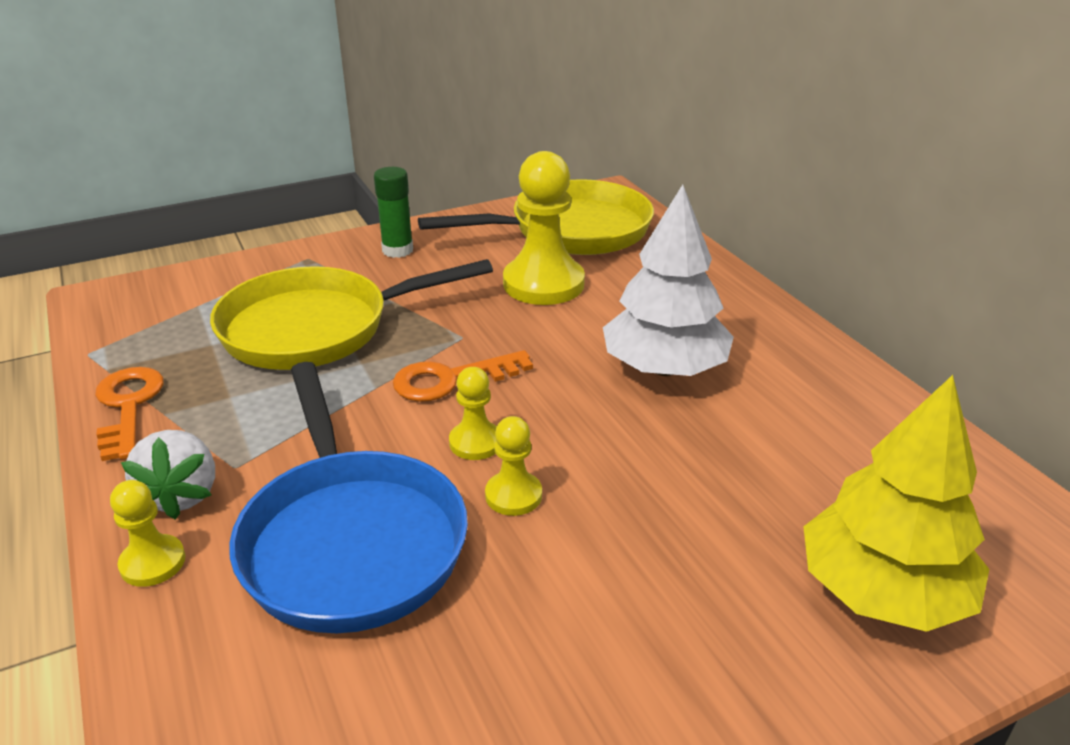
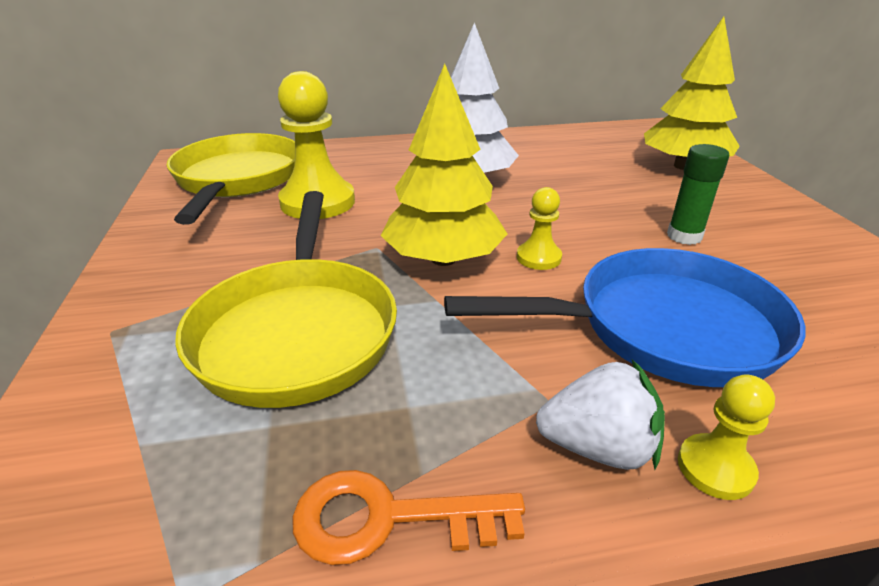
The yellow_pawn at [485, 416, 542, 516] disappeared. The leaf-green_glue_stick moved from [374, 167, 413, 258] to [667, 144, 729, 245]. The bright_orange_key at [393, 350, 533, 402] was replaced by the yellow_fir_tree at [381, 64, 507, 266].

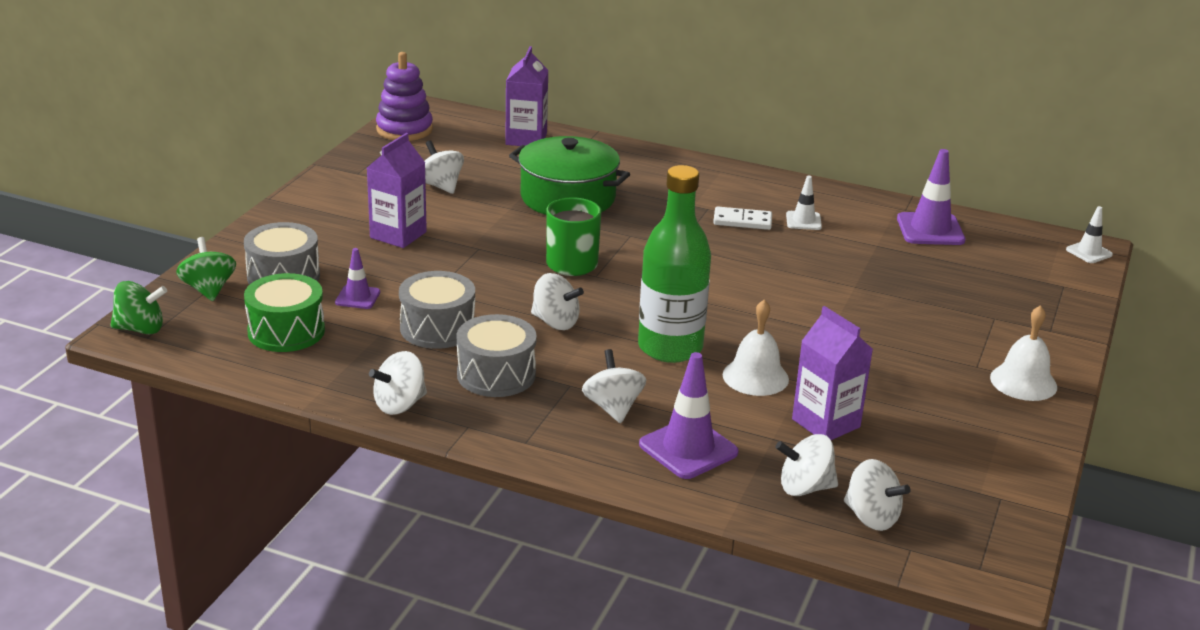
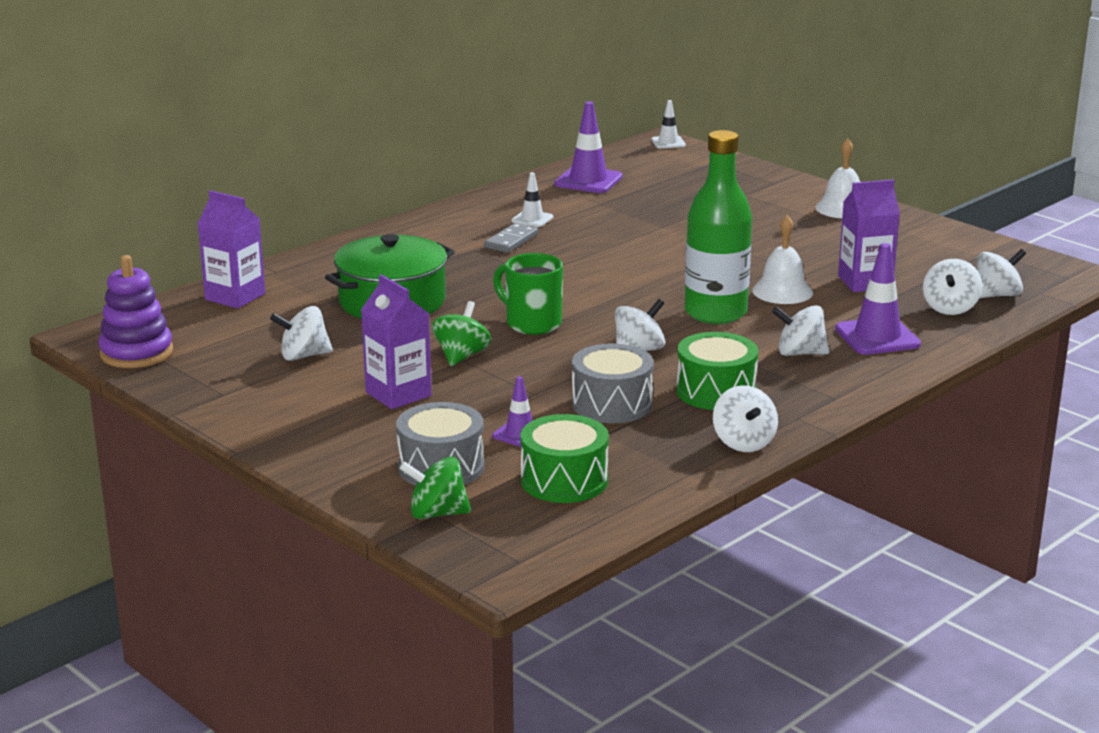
The leaf-green_spinning_top moved from [110, 281, 167, 335] to [432, 301, 491, 366]. The gray_toy_drum at [457, 314, 537, 397] became the leaf-green_toy_drum at [676, 332, 758, 410]. The snow-white_domino_piece at [713, 206, 772, 230] became the gray_domino_piece at [484, 223, 538, 253].

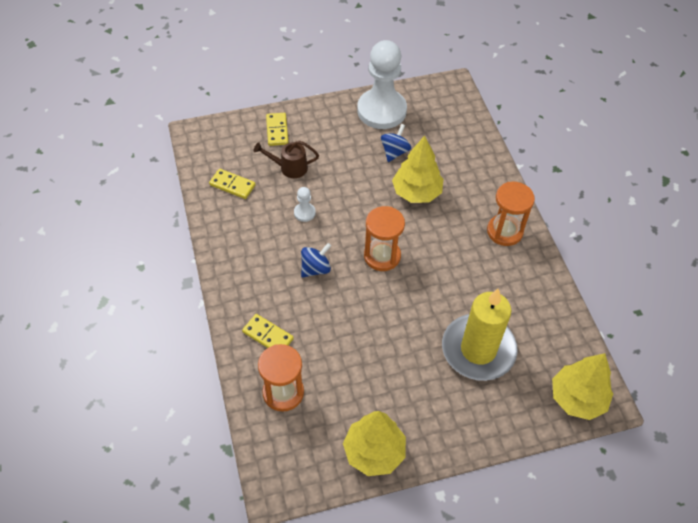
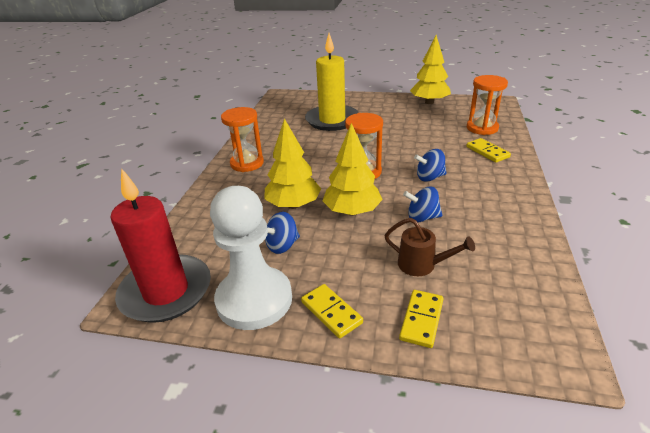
The crimson_wax_candle at [111, 168, 211, 323] appeared. The yellow_domino_piece moved from [209, 169, 256, 199] to [301, 284, 363, 339]. The yellow_fir_tree moved from [552, 353, 613, 420] to [322, 123, 383, 216]. The snow-white_pawn at [294, 187, 316, 222] was replaced by the blue_spinning_top at [403, 186, 442, 222].

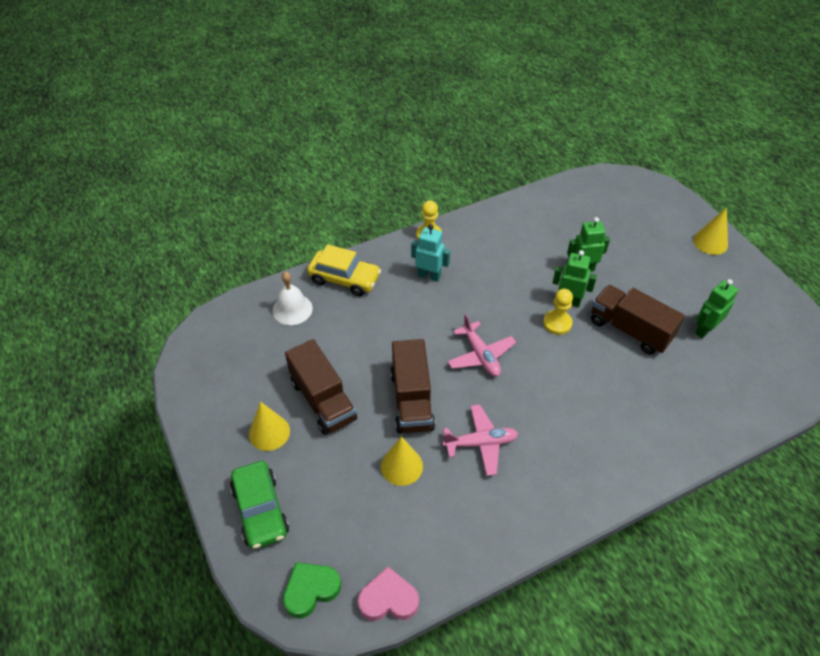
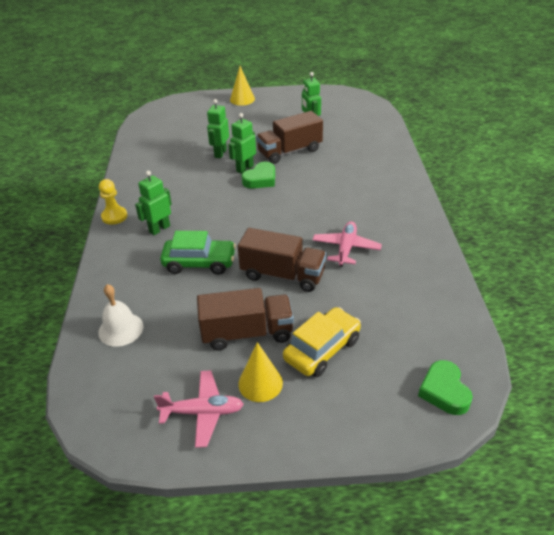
The rosy_love_heart at [358, 567, 419, 621] disappeared. The yellow_cone at [381, 436, 423, 486] disappeared. The leaf-green_toy_car moved from [230, 461, 289, 549] to [160, 231, 236, 275]. The yellow_toy_car moved from [307, 244, 381, 296] to [283, 307, 361, 377]. The rosy_aeroplane moved from [447, 314, 516, 377] to [154, 371, 244, 448]. The yellow_pawn at [543, 289, 573, 335] was replaced by the leaf-green_love_heart at [242, 162, 275, 189]. The aqua_toy_robot at [411, 224, 450, 282] became the leaf-green_toy_robot at [135, 171, 172, 235].

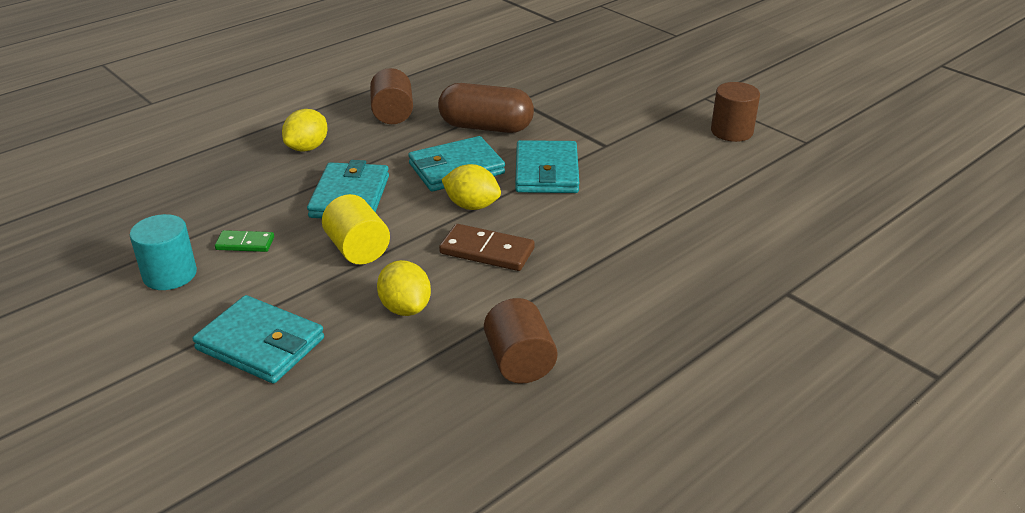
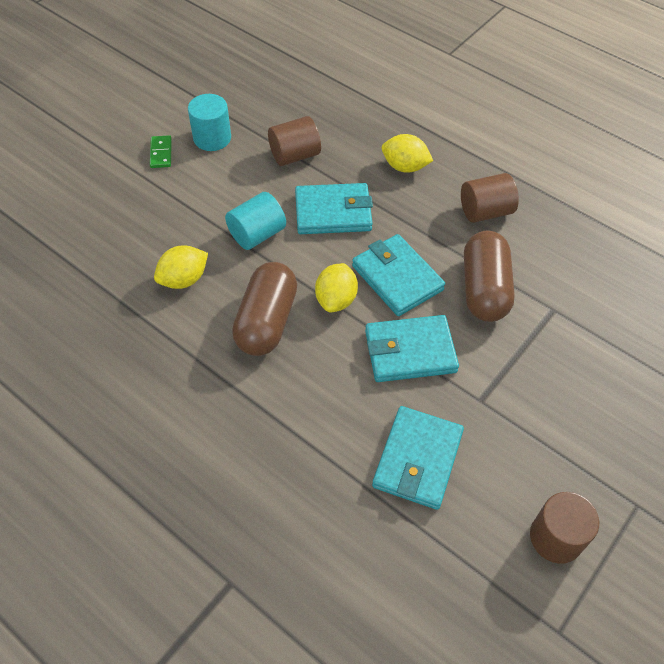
The aqua_billfold moved from [193, 295, 324, 384] to [372, 406, 464, 510]. The leaf-green_domino_piece moved from [215, 230, 274, 252] to [150, 135, 172, 168]. The russet_cylinder moved from [484, 298, 557, 383] to [268, 116, 321, 166]. The russet_domino_piece at [439, 224, 535, 271] was replaced by the russet_pill_shape at [232, 262, 297, 356]. The yellow_cylinder at [322, 194, 390, 264] became the aqua_cylinder at [225, 192, 286, 250].

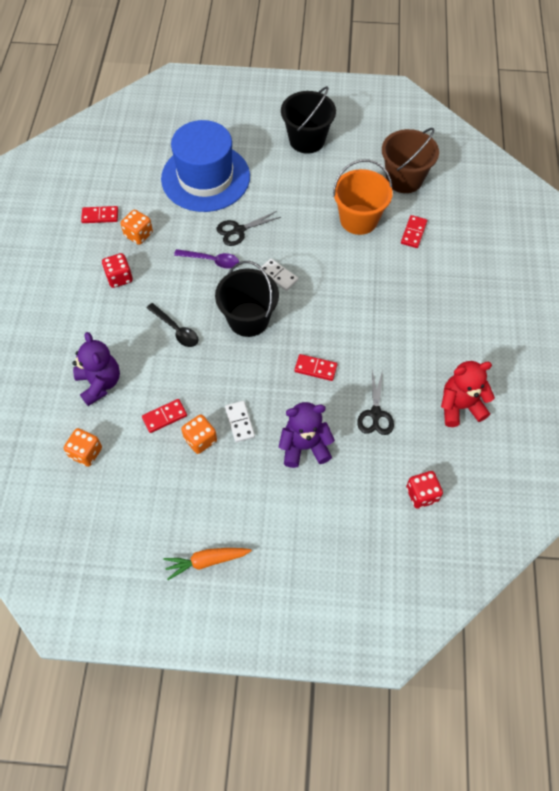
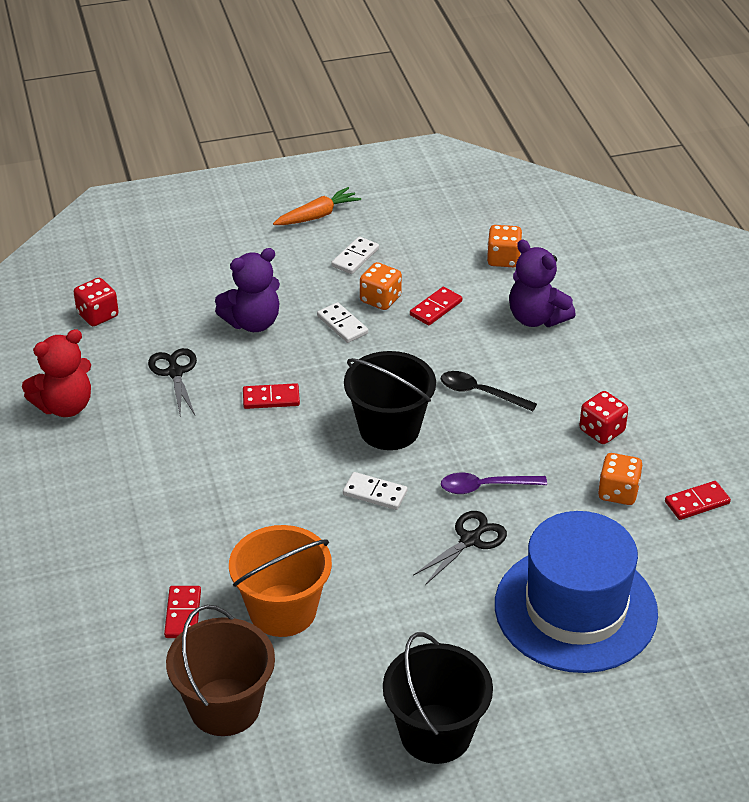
The snow-white_domino_piece at [331, 236, 379, 274] appeared.

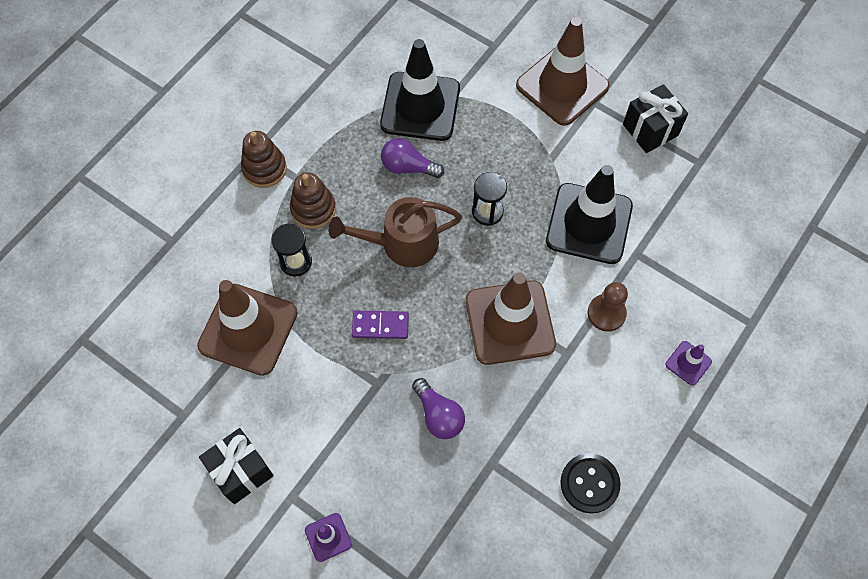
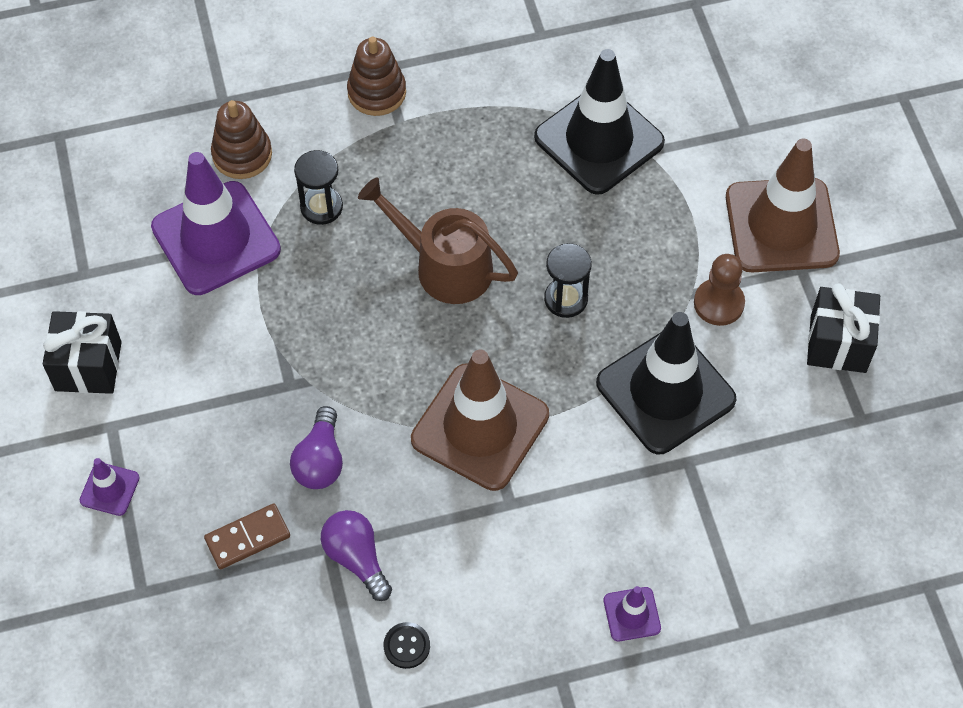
The violet_domino_piece at [352, 311, 409, 339] disappeared. The russet_domino_piece at [204, 504, 290, 569] appeared. The russet_stacking_toy moved from [290, 172, 336, 229] to [211, 100, 272, 179]. The violet_bulb moved from [381, 138, 444, 178] to [321, 510, 392, 601]. The russet_pawn moved from [587, 282, 628, 332] to [694, 254, 745, 326]. The russet_safety_cone at [197, 280, 298, 376] became the violet_safety_cone at [151, 152, 281, 295]. The black_sewing_button at [560, 453, 621, 514] changed to 0.59 times the size.

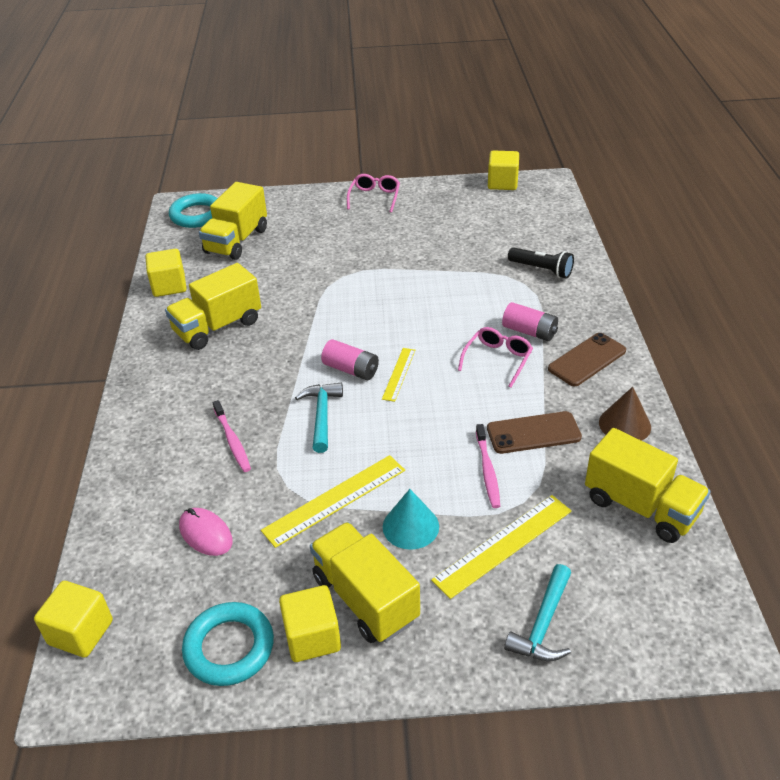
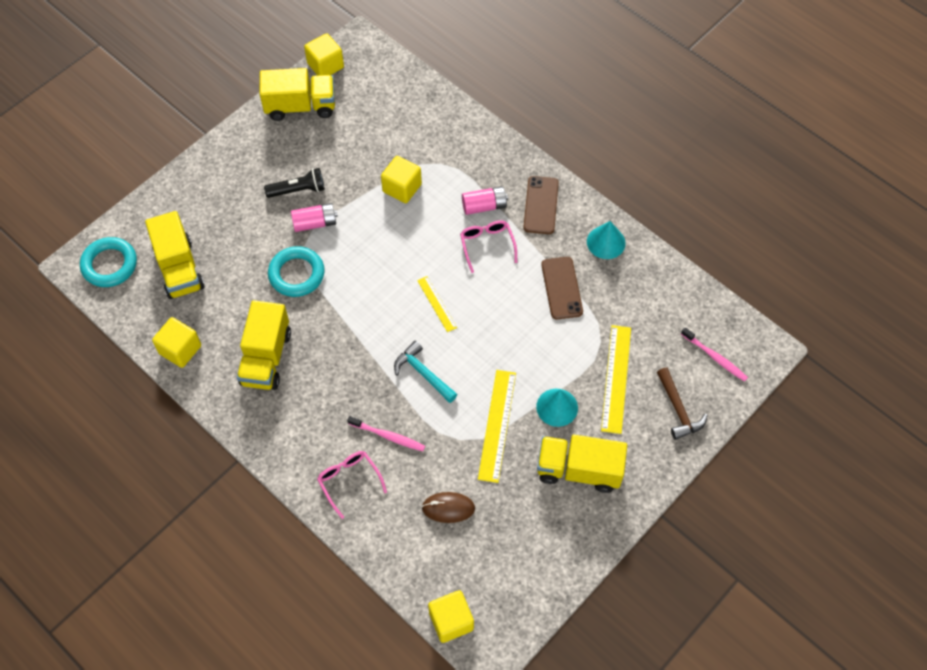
The aqua_ring moved from [182, 602, 274, 686] to [268, 246, 325, 297]. The yellow_block moved from [279, 585, 341, 662] to [381, 156, 422, 203]. The rosy_battery moved from [321, 339, 379, 380] to [291, 203, 338, 232]. The rosy_glasses moved from [347, 174, 400, 213] to [317, 451, 387, 519]. The rosy_tooth_brush moved from [476, 424, 500, 508] to [681, 327, 748, 382]. The black_pocket_torch moved from [508, 247, 574, 278] to [264, 168, 325, 198]. The yellow_truck moved from [585, 428, 711, 543] to [260, 68, 335, 121]. The rosy_PC_mouse at [179, 508, 233, 556] became the russet_PC_mouse at [422, 492, 475, 523]. The aqua_claw_hammer at [504, 564, 571, 661] became the russet_claw_hammer at [657, 368, 708, 440]. The russet_cone at [599, 387, 651, 441] became the aqua_cone at [587, 221, 626, 259]. The russet_smartphone at [487, 411, 582, 454] turned 45 degrees counterclockwise.

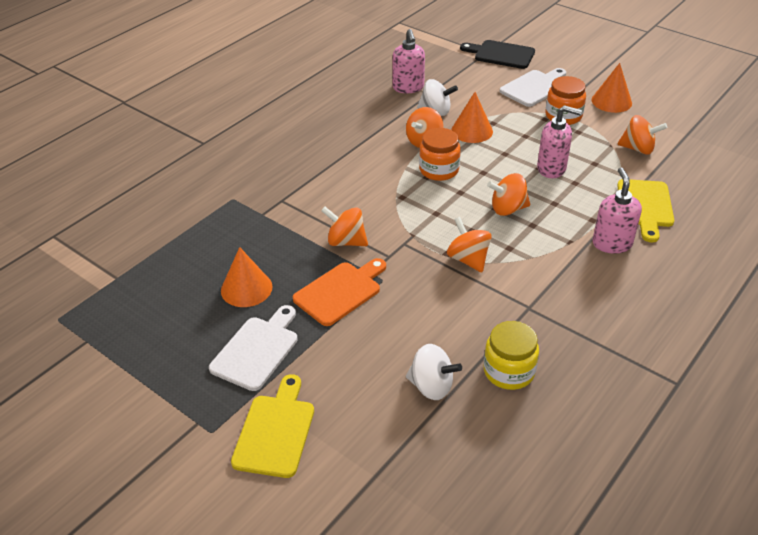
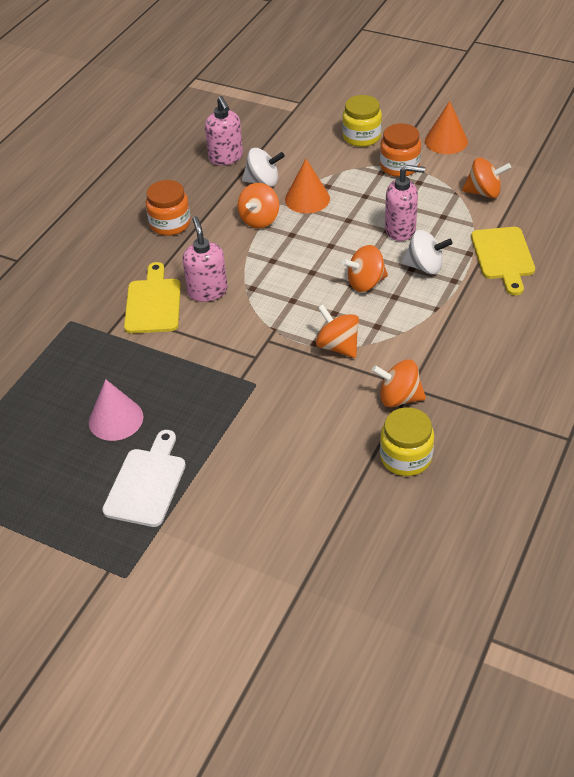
The bright_orange_bread_board at [293, 258, 386, 326] disappeared. The black_bread_board at [460, 40, 535, 69] disappeared. The yellow_bread_board moved from [231, 374, 314, 478] to [124, 262, 181, 333]. The bright_orange_spinning_top moved from [321, 207, 368, 246] to [372, 360, 426, 407]. The snow-white_spinning_top moved from [406, 344, 462, 400] to [402, 230, 453, 274]. The bright_orange_jam_jar moved from [419, 128, 461, 181] to [146, 180, 191, 236]. The rosy_soap_pump moved from [592, 167, 642, 254] to [182, 216, 228, 302]. The snow-white_bread_board at [500, 68, 566, 107] was replaced by the yellow_jam_jar at [342, 95, 382, 147]. The bright_orange_cone at [221, 247, 273, 307] became the rosy_cone at [89, 379, 143, 441].

